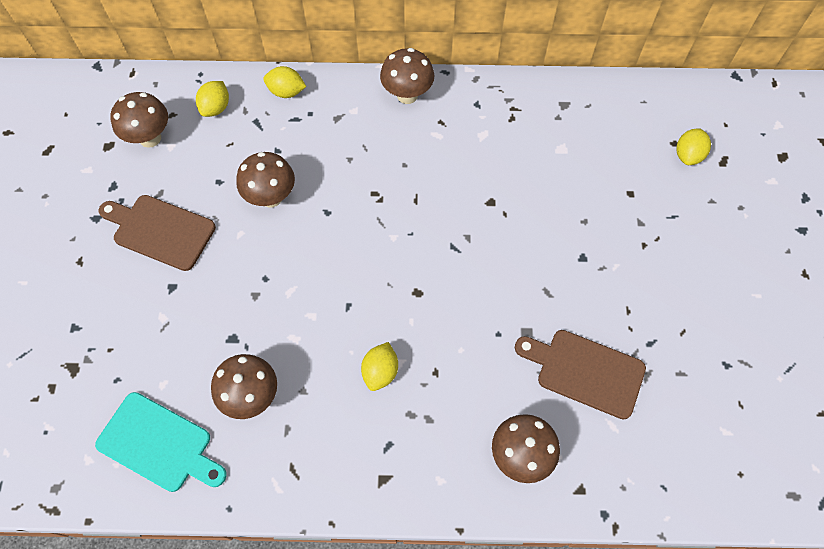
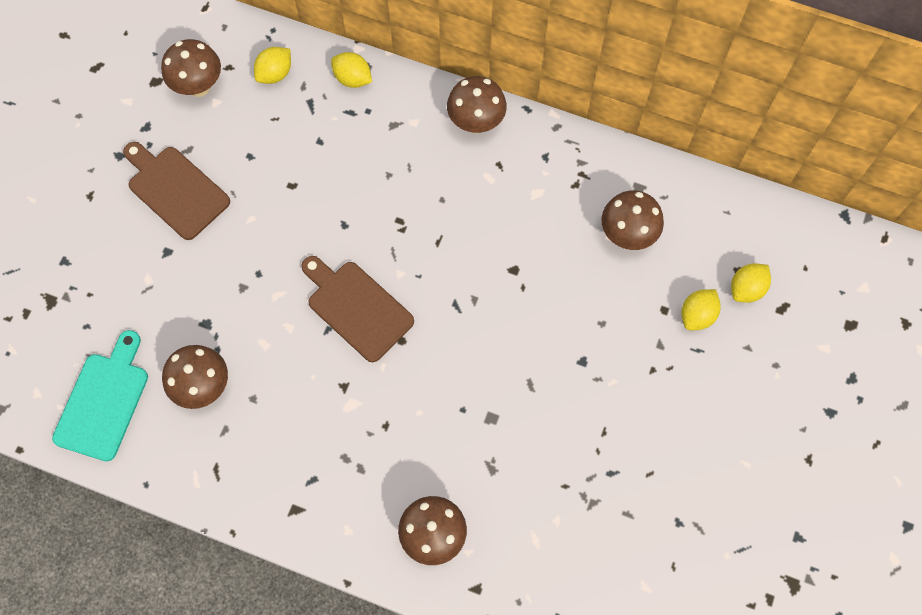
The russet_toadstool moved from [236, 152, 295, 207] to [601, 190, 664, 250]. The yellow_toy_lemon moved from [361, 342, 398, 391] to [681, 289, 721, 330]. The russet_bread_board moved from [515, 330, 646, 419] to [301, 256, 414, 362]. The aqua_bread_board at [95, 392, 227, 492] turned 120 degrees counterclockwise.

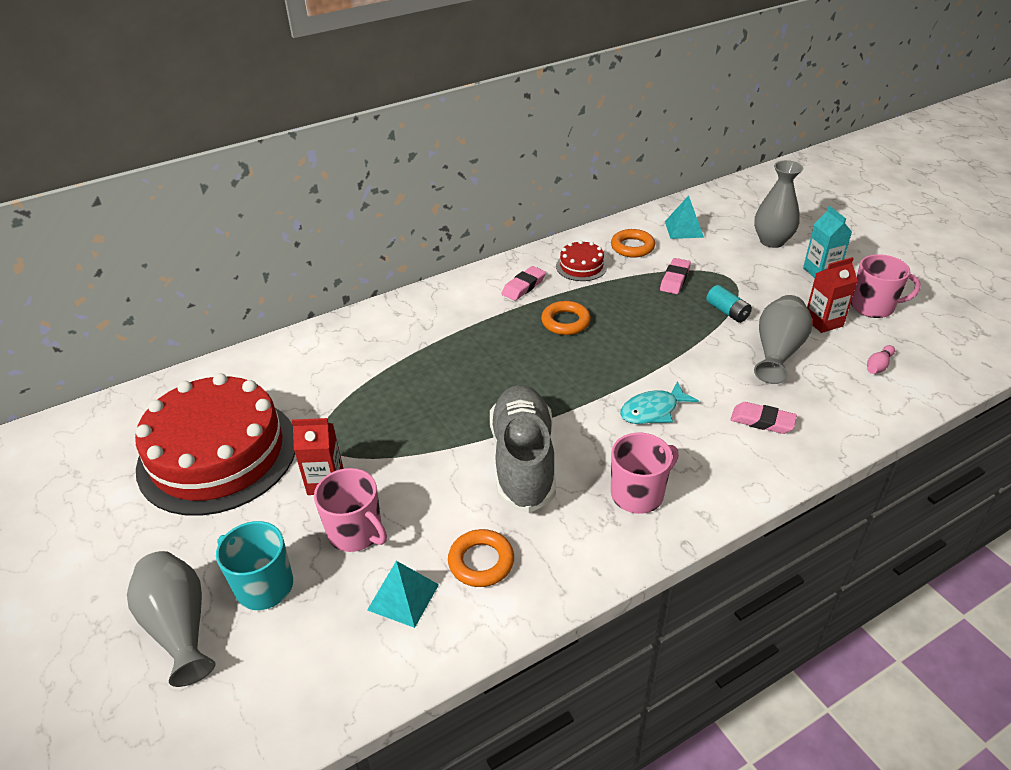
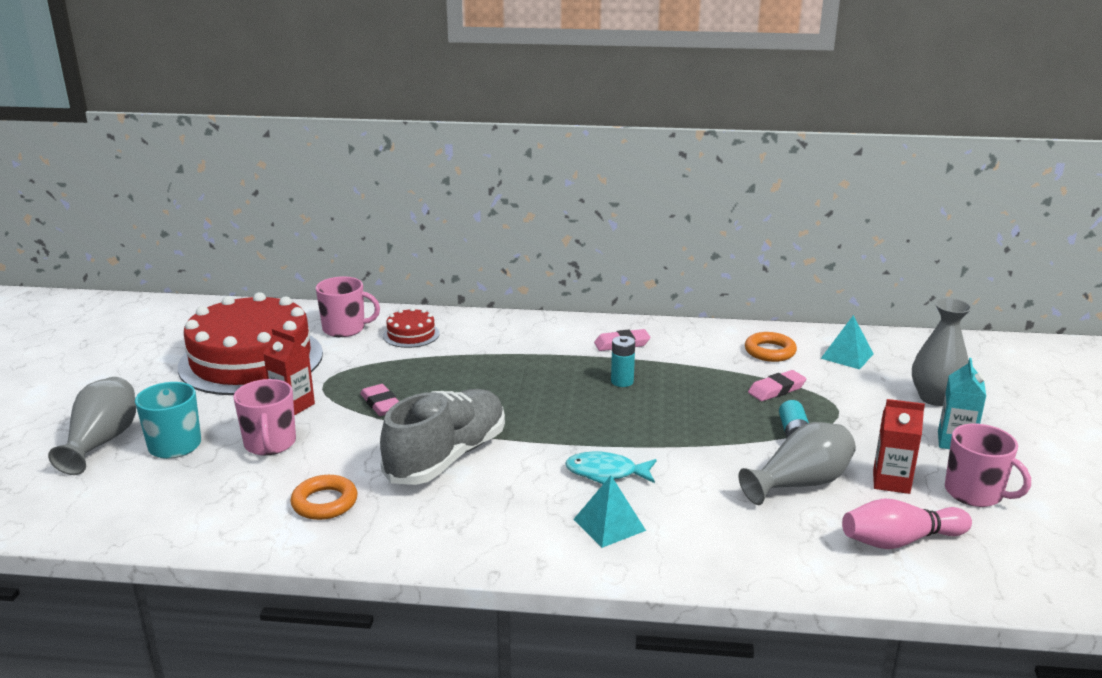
The aqua_pyramid moved from [367, 561, 439, 628] to [573, 476, 646, 548]. The crimson_cake moved from [556, 240, 608, 281] to [383, 307, 440, 348]. The rosy_coffee_mug moved from [611, 433, 679, 514] to [316, 276, 380, 337]. The rosy_eraser moved from [731, 402, 797, 434] to [360, 384, 399, 416]. The bright_orange_ring at [541, 301, 591, 335] was replaced by the aqua_battery at [611, 336, 635, 387]. The rosy_bowling_pin at [867, 345, 895, 374] changed to 1.96 times the size.

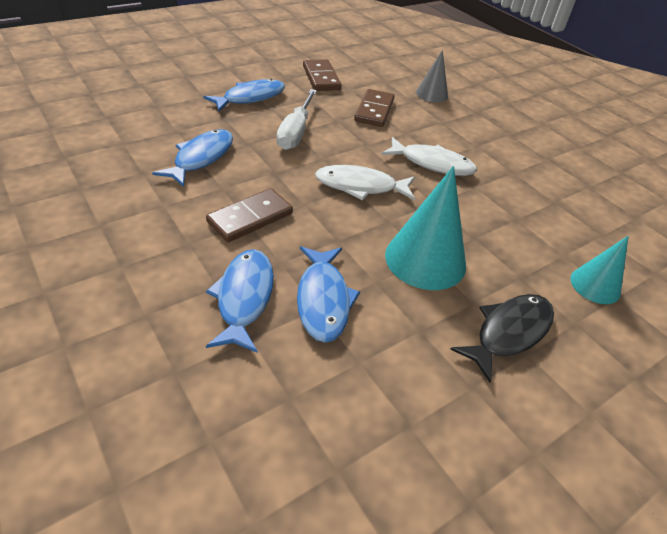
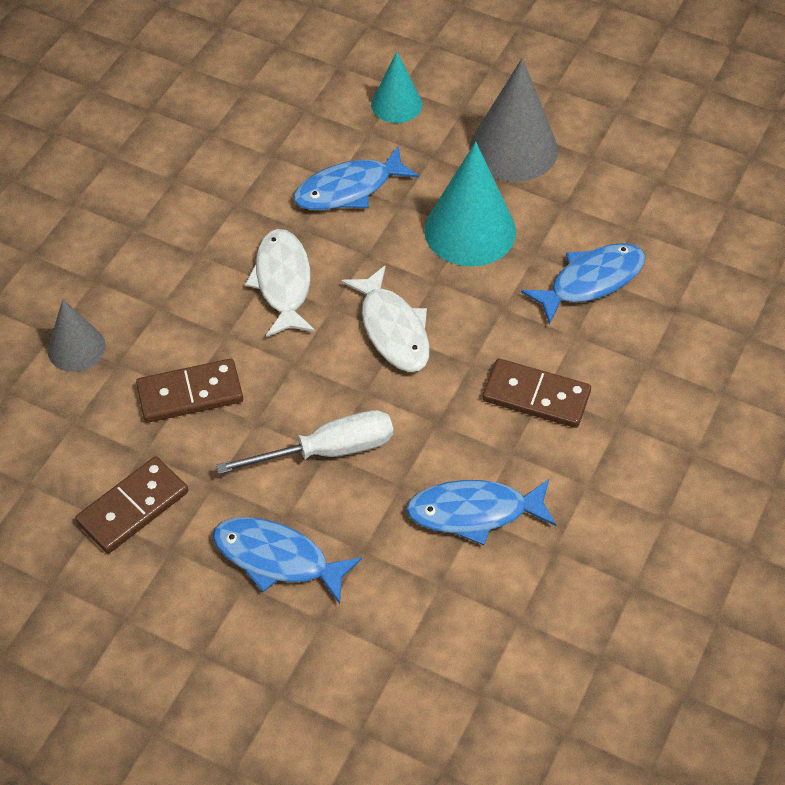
The blue_toy_fish moved from [206, 249, 274, 353] to [293, 146, 419, 210]. The black_toy_fish at [450, 294, 554, 382] was replaced by the gray_cone at [470, 58, 558, 182].

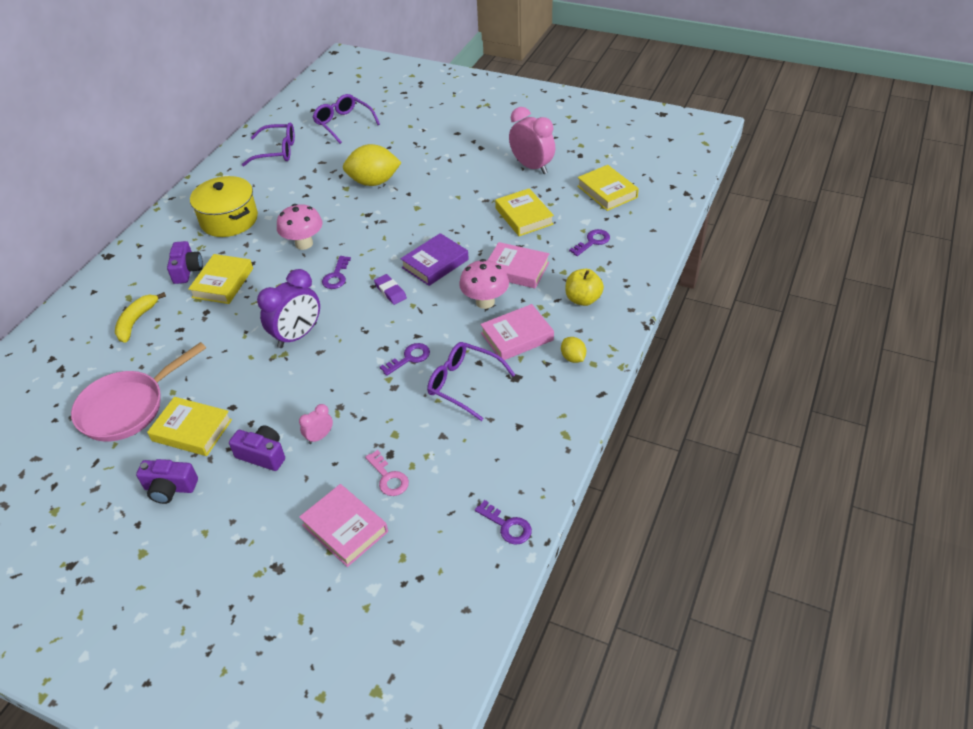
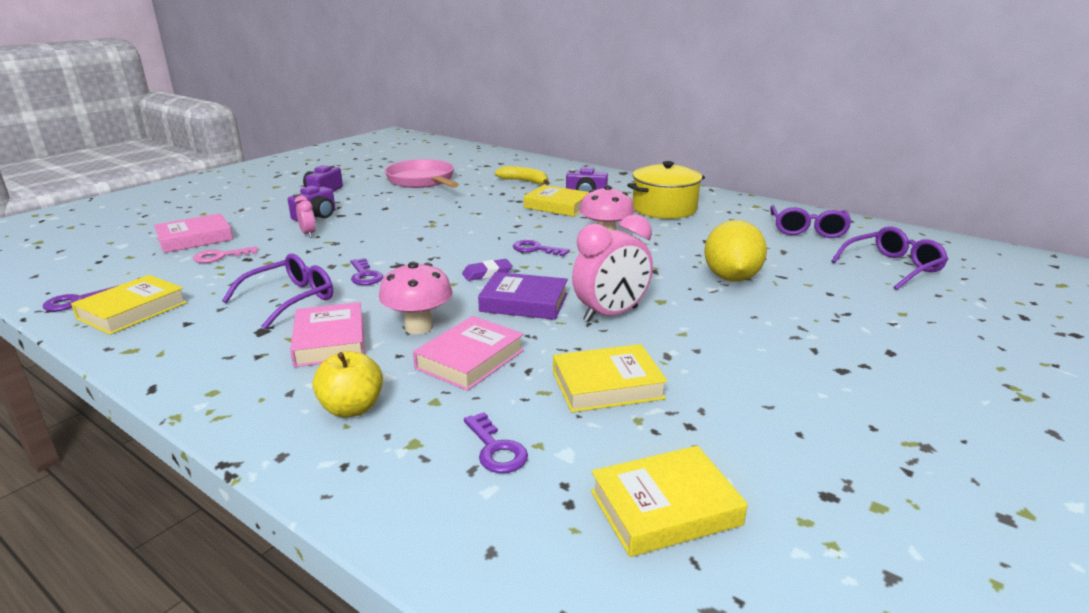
The violet_bedside_clock at [257, 269, 320, 348] disappeared. The yellow_toy_lemon at [561, 337, 586, 363] disappeared. The yellow_hardcover moved from [147, 397, 232, 456] to [71, 275, 187, 335]. The rosy_bedside_clock moved from [509, 107, 555, 174] to [572, 215, 653, 322]. The violet_hardcover at [400, 233, 469, 286] turned 45 degrees counterclockwise.

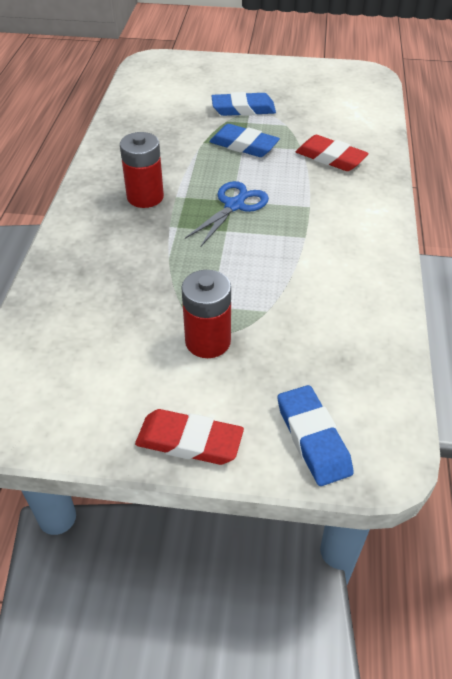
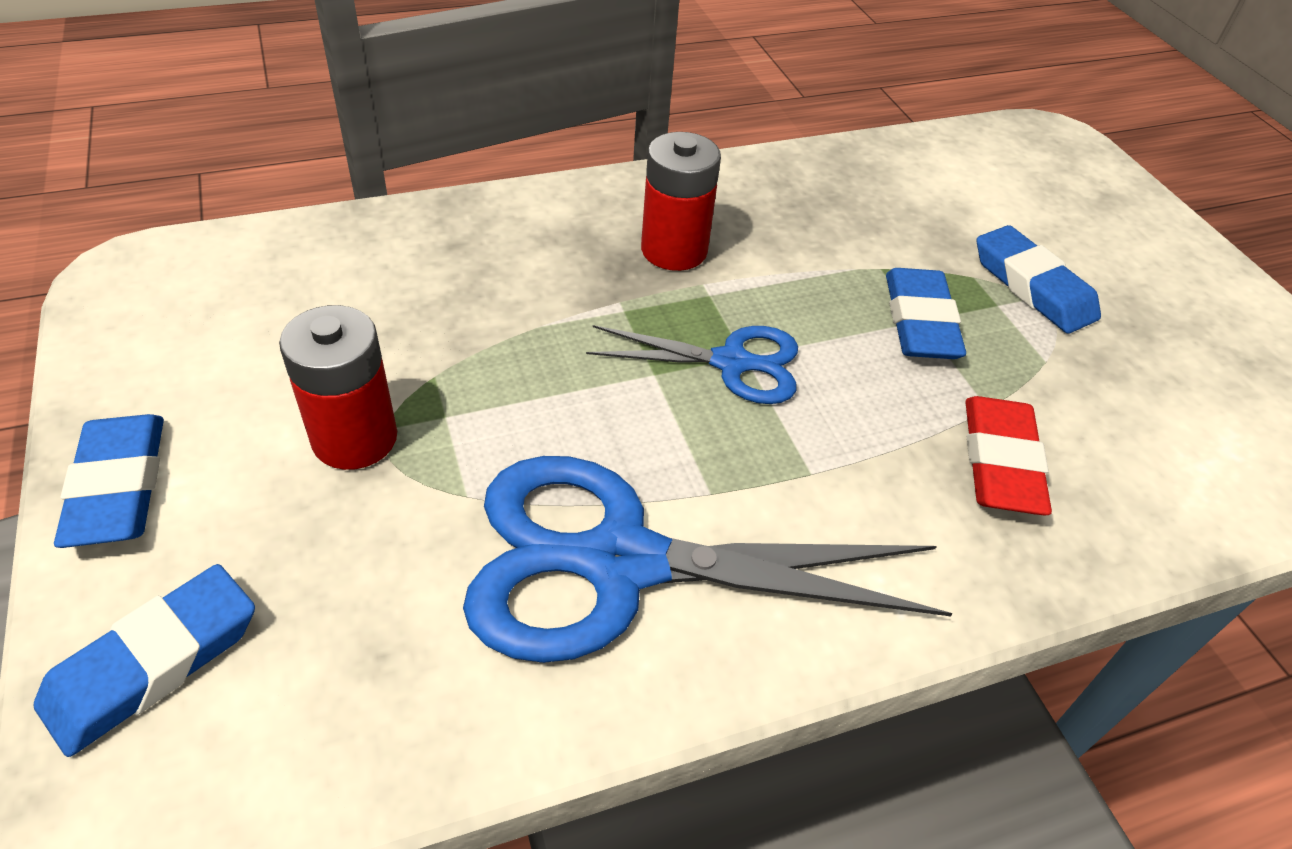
The blue_shears at [463, 456, 953, 663] appeared. The crimson_eraser at [135, 409, 244, 465] became the blue_eraser at [54, 414, 164, 548].

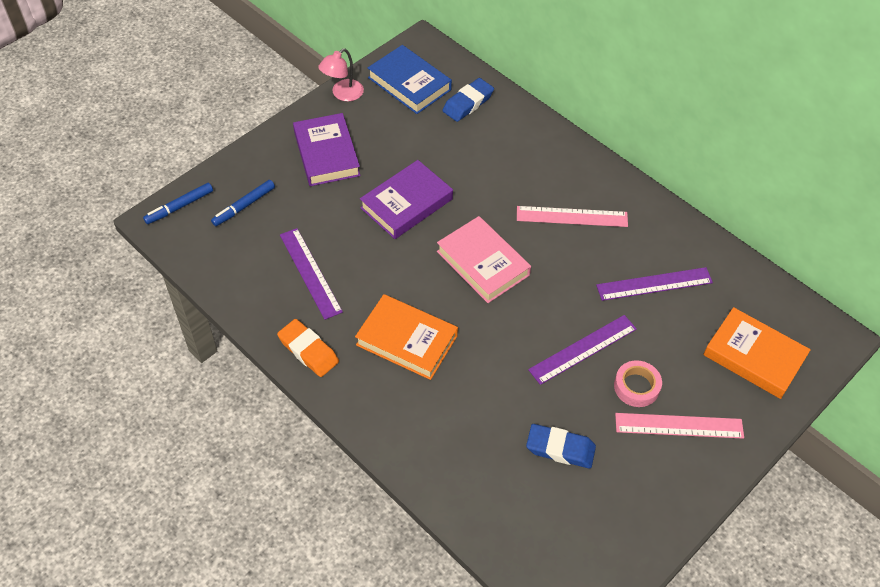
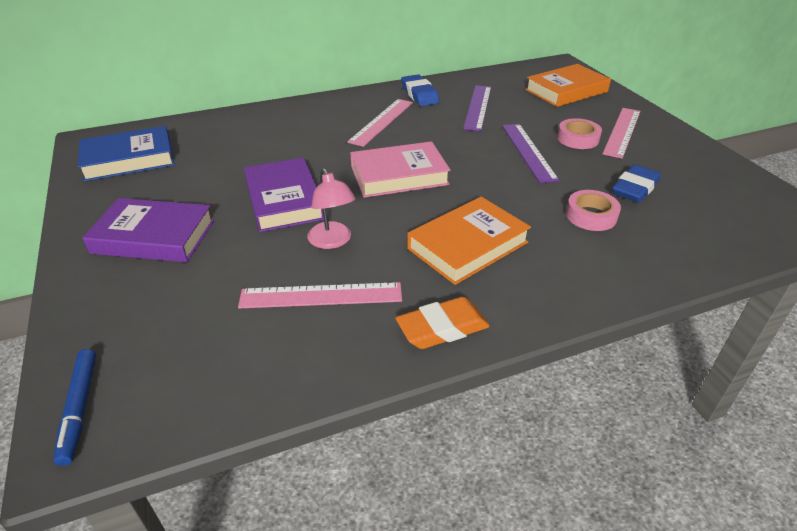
The blue_felt_pen at [211, 180, 275, 226] disappeared. The rosy_roll_of_tape at [566, 190, 621, 231] appeared. The rosy_reading_lamp moved from [318, 48, 364, 101] to [307, 168, 356, 249]. The blue_eraser moved from [442, 78, 494, 122] to [401, 74, 440, 106]. The violet_straightedge at [280, 228, 343, 320] became the rosy_straightedge at [238, 282, 402, 309].

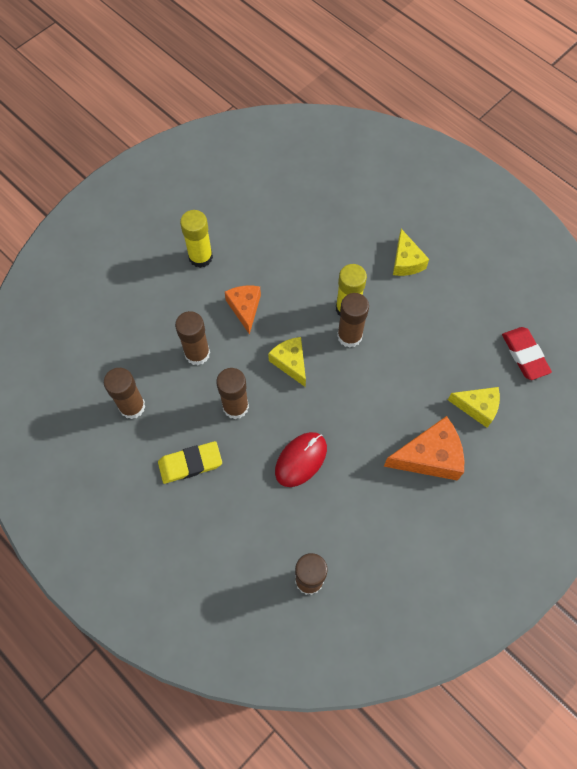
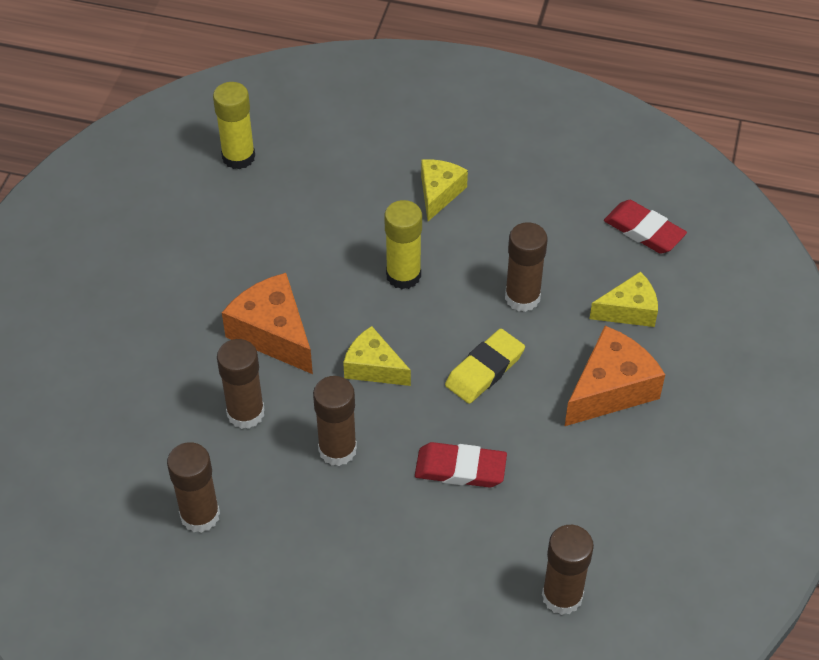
The yellow_eraser moved from [158, 441, 222, 484] to [445, 329, 525, 404]. The yellow_glue_stick moved from [180, 210, 213, 268] to [213, 82, 255, 170]. The russet_glue_stick moved from [337, 293, 369, 348] to [505, 222, 548, 312]. The crimson_PC_mouse at [275, 432, 327, 487] was replaced by the crimson_eraser at [415, 442, 507, 488]. The yellow_cheese_wedge at [393, 229, 429, 276] turned 120 degrees counterclockwise. The bright_orange_cheese_wedge at [225, 286, 261, 335] changed to 1.52 times the size.

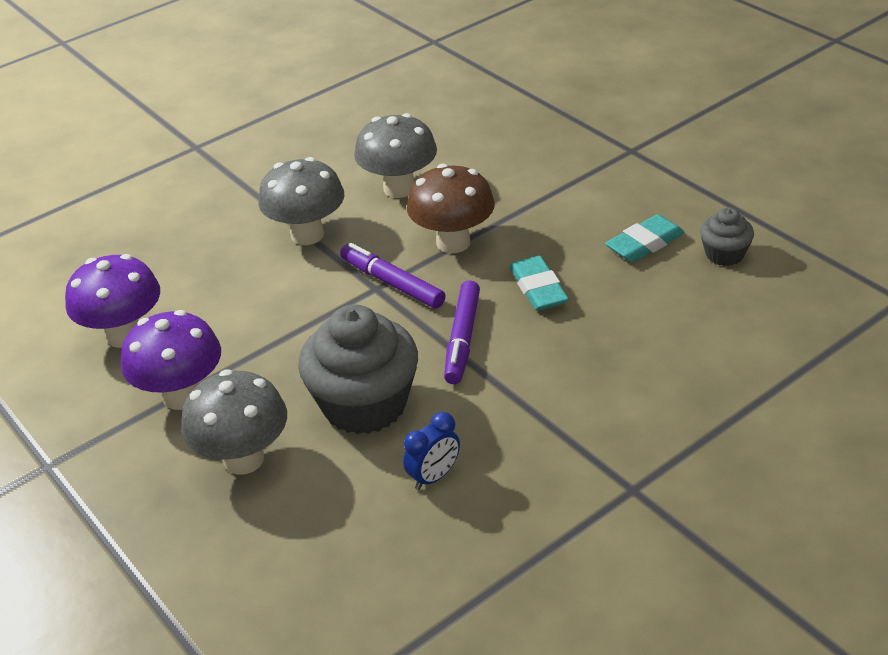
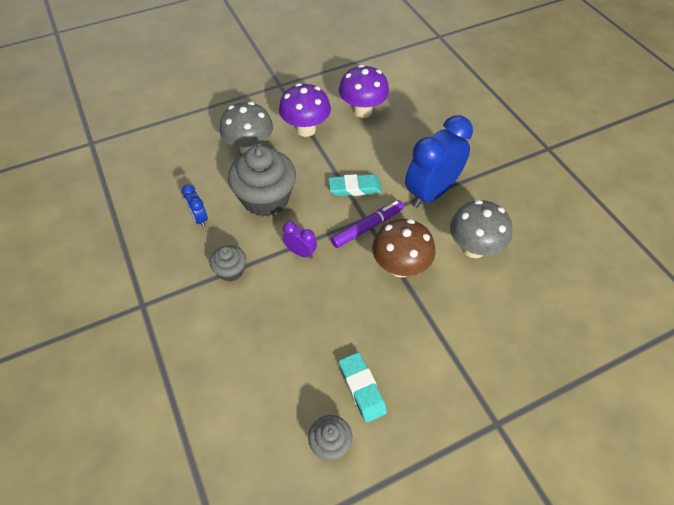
The gray_muffin at [210, 245, 246, 281] appeared. The aqua_eraser moved from [509, 256, 569, 311] to [328, 174, 382, 196]. The gray_toadstool at [258, 157, 344, 245] was replaced by the blue_bedside_clock at [405, 115, 473, 208]. The violet_felt_pen at [444, 281, 480, 384] was replaced by the violet_bedside_clock at [283, 221, 317, 258].

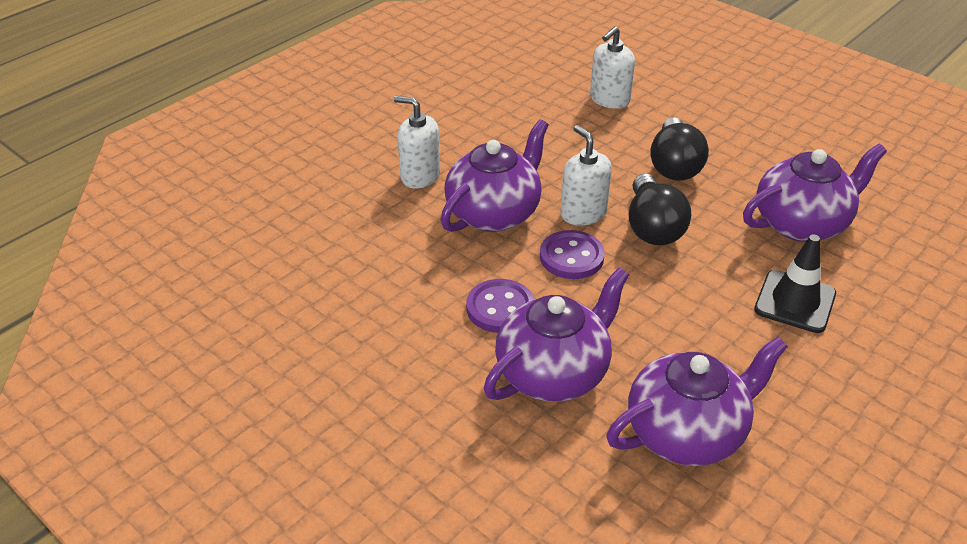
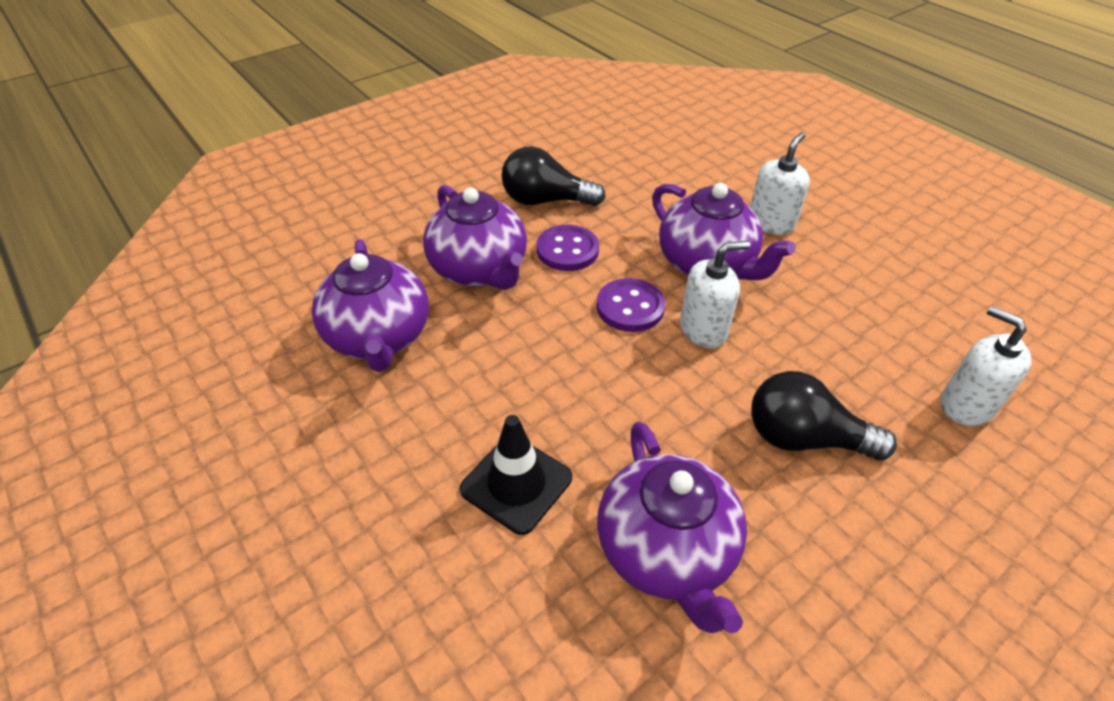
The black_bulb moved from [629, 174, 691, 245] to [501, 146, 606, 206].

